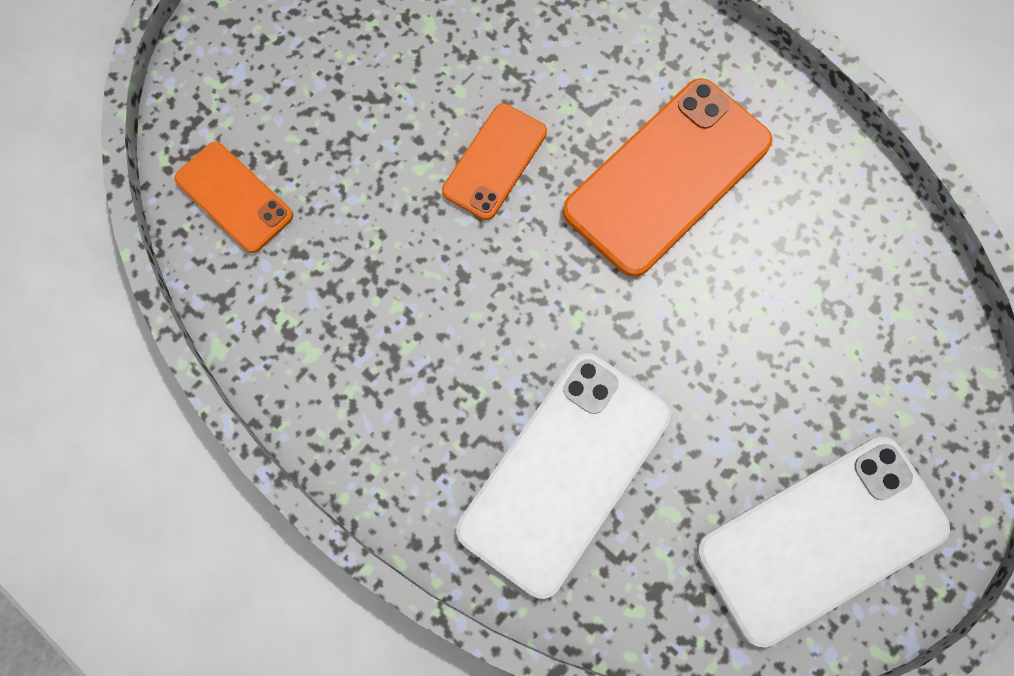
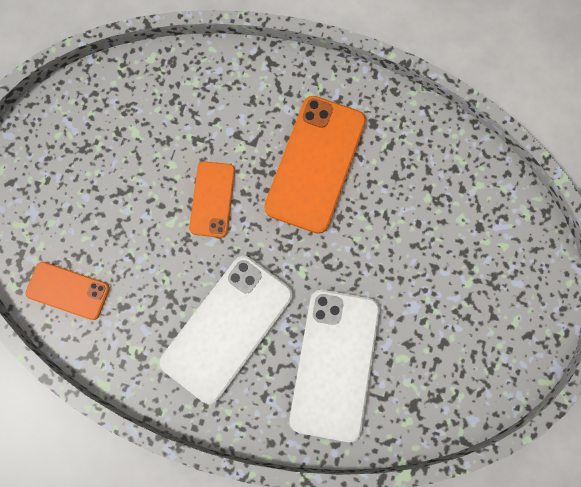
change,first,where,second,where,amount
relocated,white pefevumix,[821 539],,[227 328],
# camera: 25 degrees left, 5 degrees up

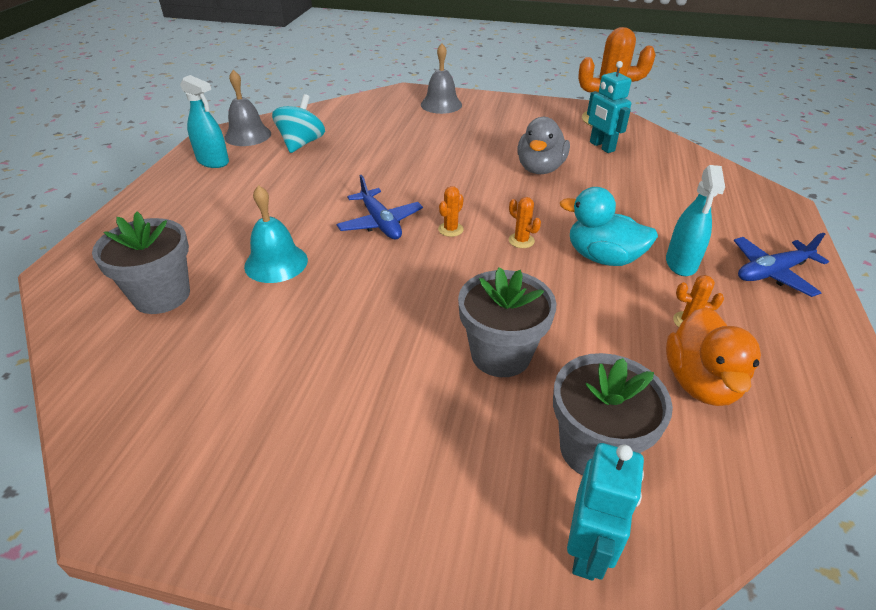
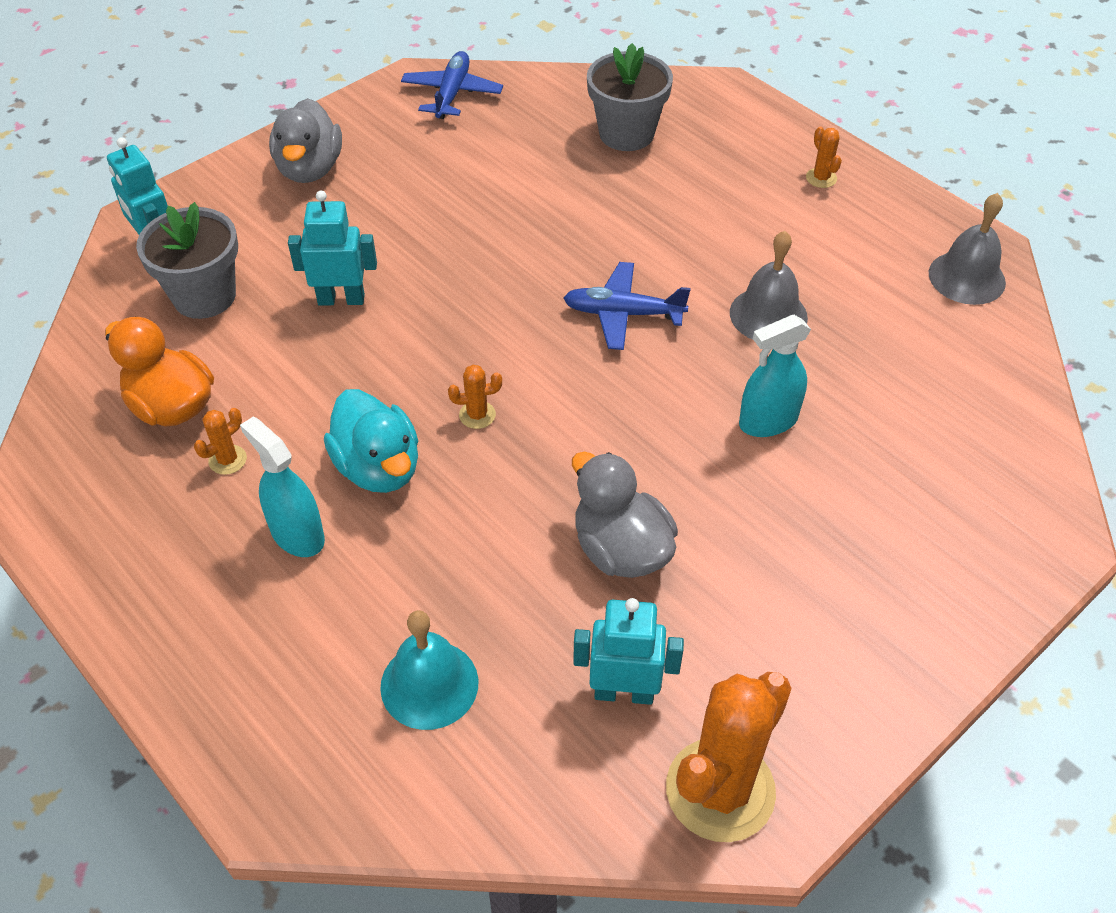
change,first,where,second,where,amount
relocated,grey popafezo,[441 104],,[768 315],
relocated,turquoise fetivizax,[213 161],,[768 421],
missing,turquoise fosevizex,[301 143],,,
relocated,turquoise popafezo,[276 263],,[429 684],
relocated,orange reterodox,[450 229],,[821 178],
spun,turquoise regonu,[603 258],,[378 467],90 degrees clockwise
relocated,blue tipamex,[772 273],,[452 93],
exchanged,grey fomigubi,[500 354],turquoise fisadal,[341 299],
appeared,,,grey regonu,[310 169],
# camera: 125 degrees right, 10 degrees up

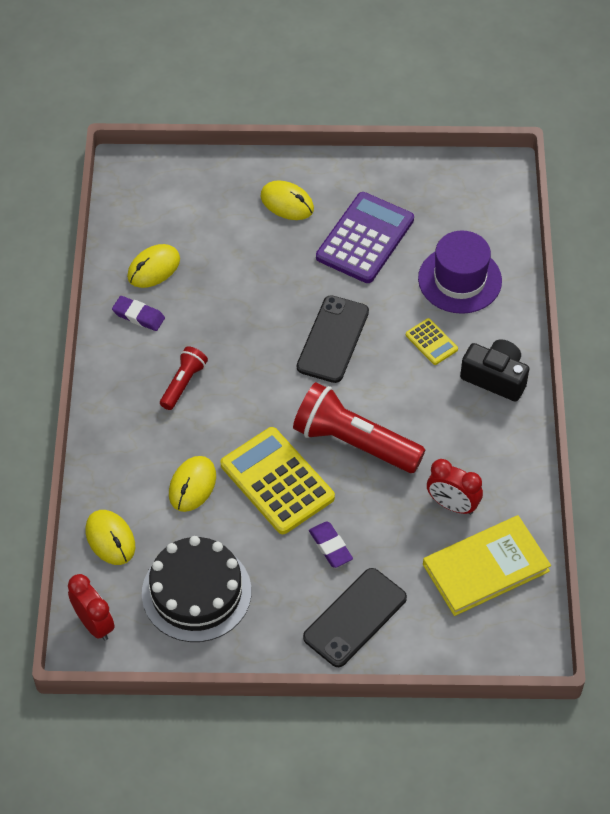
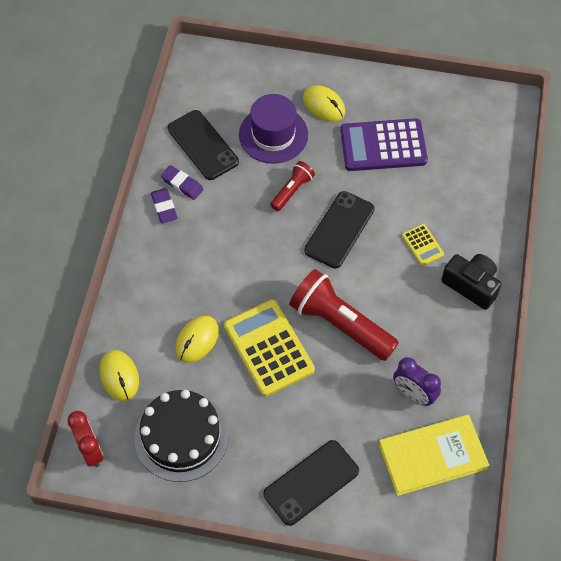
change,first,where,second,where,amount
spun,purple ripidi,[365 238],,[383 145],135 degrees counterclockwise
relocated,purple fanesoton,[459 280],,[273 135],
exchanged,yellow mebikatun,[153 268],black pefevumix,[203 145],
relocated,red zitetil,[183 383],,[292 190],
colour,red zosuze,[452 505],purple zosuze,[413 394],
relocated,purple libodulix,[330 546],,[164 207],
# camera: 10 degrees right, 5 degrees up

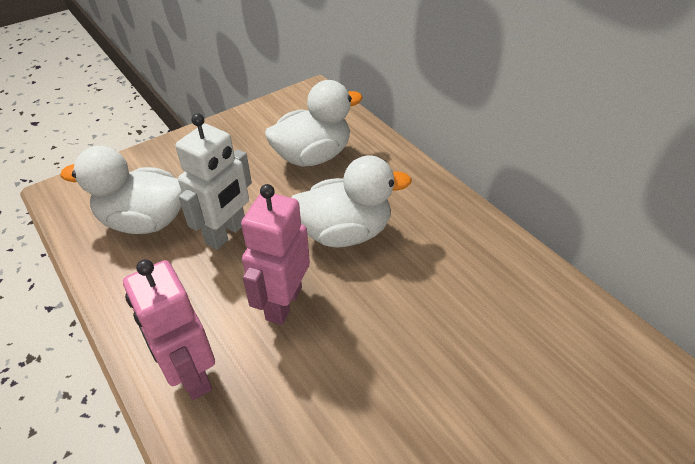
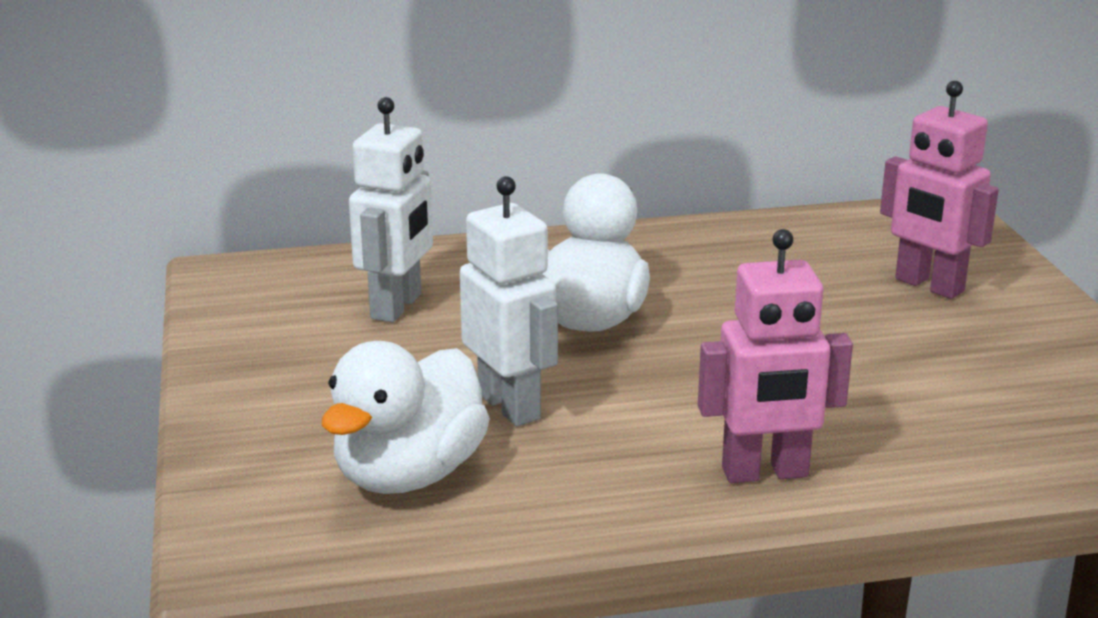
change,first,where,second,where,amount
exchanged,white regonu,[313 156],white fisadal,[397 307],
relocated,pink fisadal,[283 303],,[928 286],
# camera: 65 degrees left, 20 degrees down

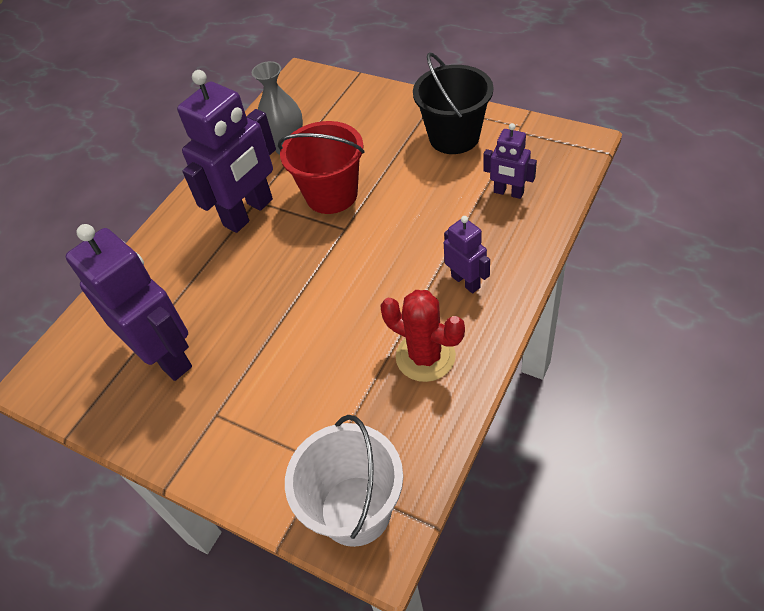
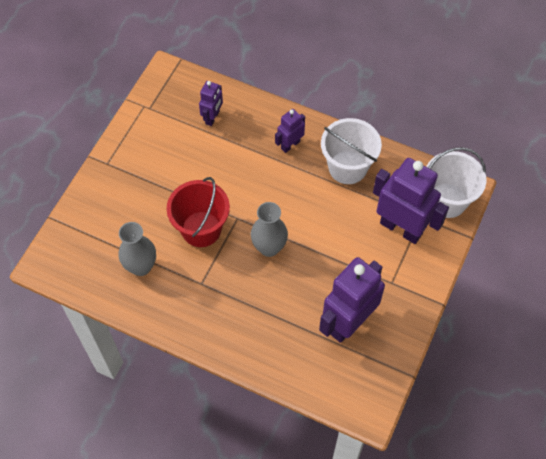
change,first,where,second,where,amount
missing,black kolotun,[454 137],,,
relocated,purple fisadal,[249 213],,[401 228],
exchanged,red reterodox,[425 356],white kolotun,[347 167],
appeared,,,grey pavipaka,[269 247],
# camera: 100 degrees left, 10 degrees up

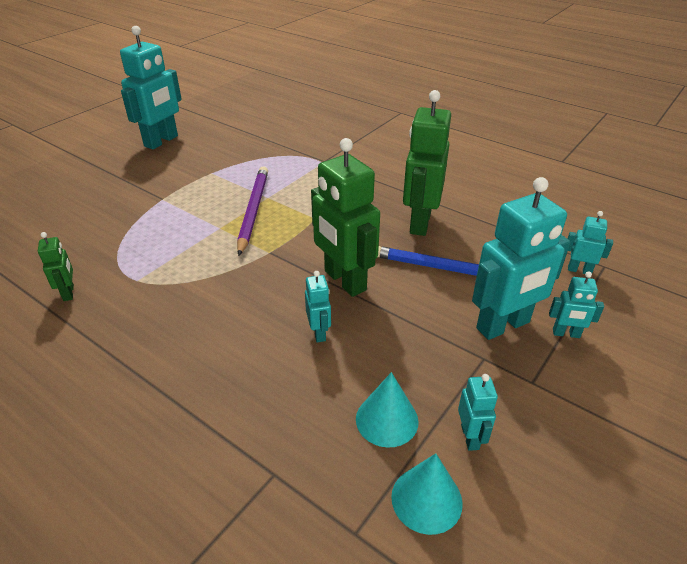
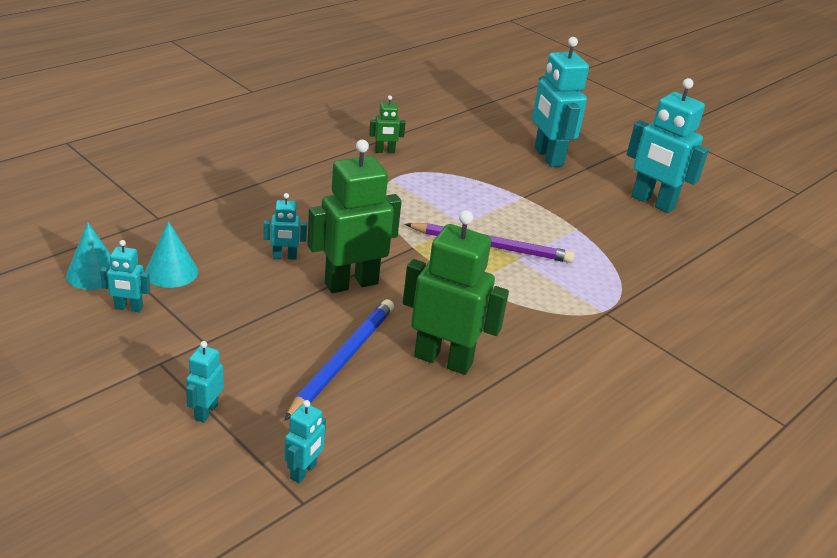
change,first,where,second,where,amount
relocated,turquoise fisadal,[503 326],,[548 157],
# camera: 95 degrees right, 5 degrees down

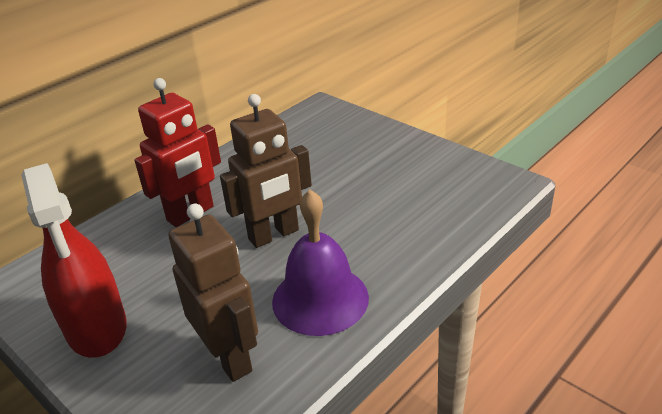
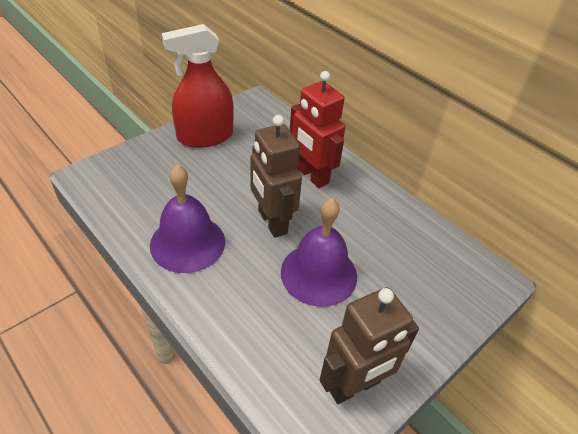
change,first,where,second,where,amount
relocated,brown fisadal,[230 357],,[354 386],
appeared,,,purple popafezo,[318 273],
# camera: 90 degrees right, 10 degrees up

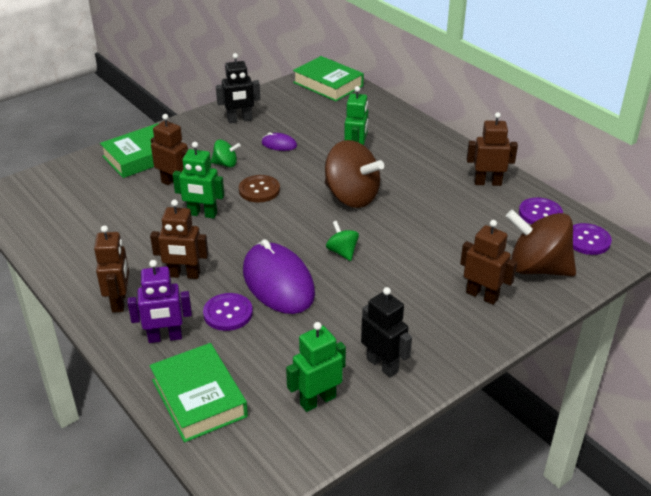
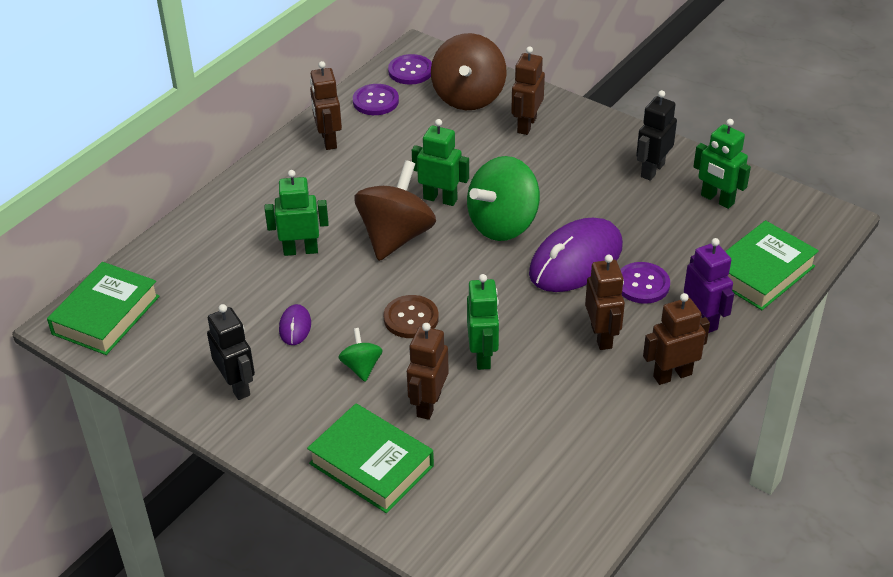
change,first,where,second,where,amount
size,green fosevizex,[342 252],,[503 224],x2.09
appeared,,,green fisadal,[440 199],
# camera: 105 degrees left, 5 degrees up

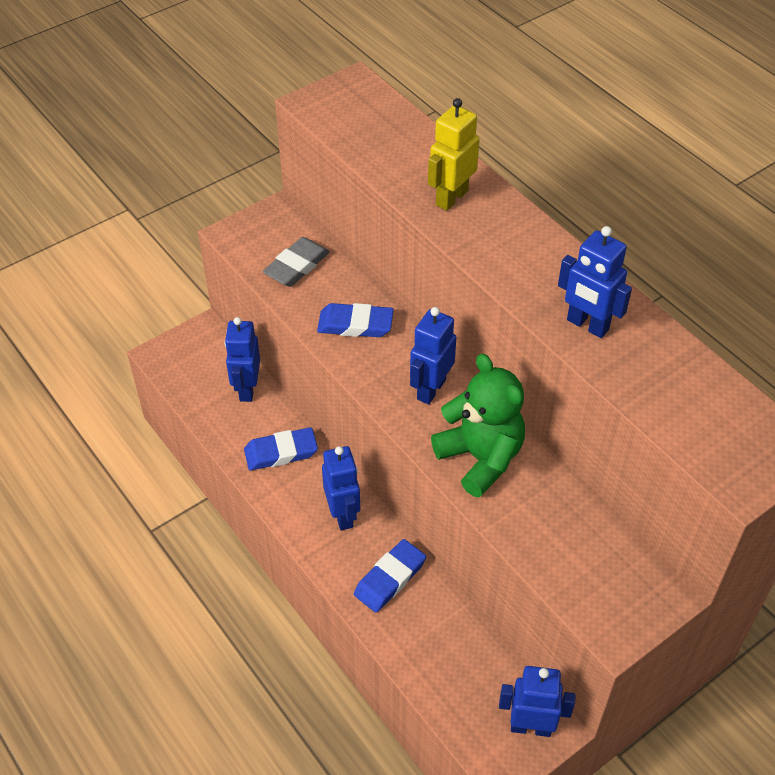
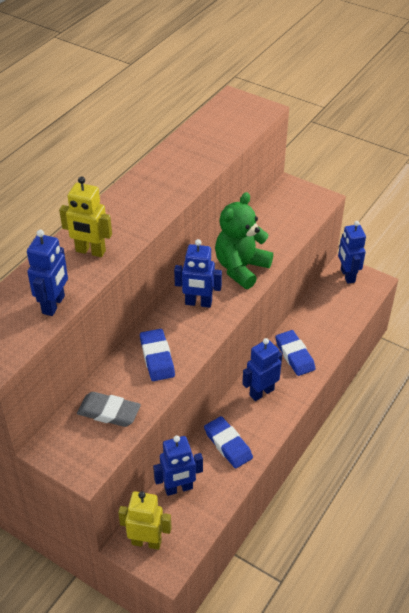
change,first,where,second,where,amount
relocated,blue fisadal,[587 325],,[54 305],
spun,blue libodulix,[390 578],,[294 355],45 degrees clockwise
appeared,,,yellow fisadal,[146 542],
# camera: 110 degrees left, 5 degrees down

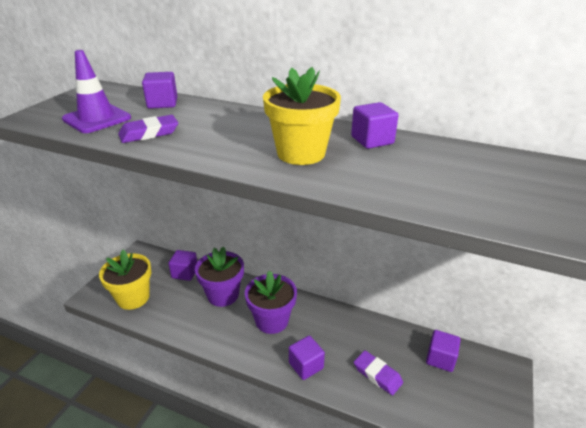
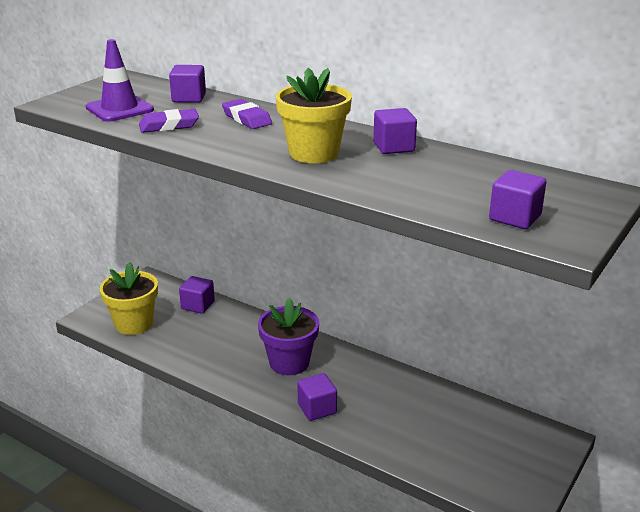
change,first,where,second,where,amount
missing,purple fomigubi,[223 295],,,
relocated,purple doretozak,[440 359],,[515 217],
relocated,purple libodulix,[377 375],,[247 119],
# camera: 10 degrees right, 5 degrees down

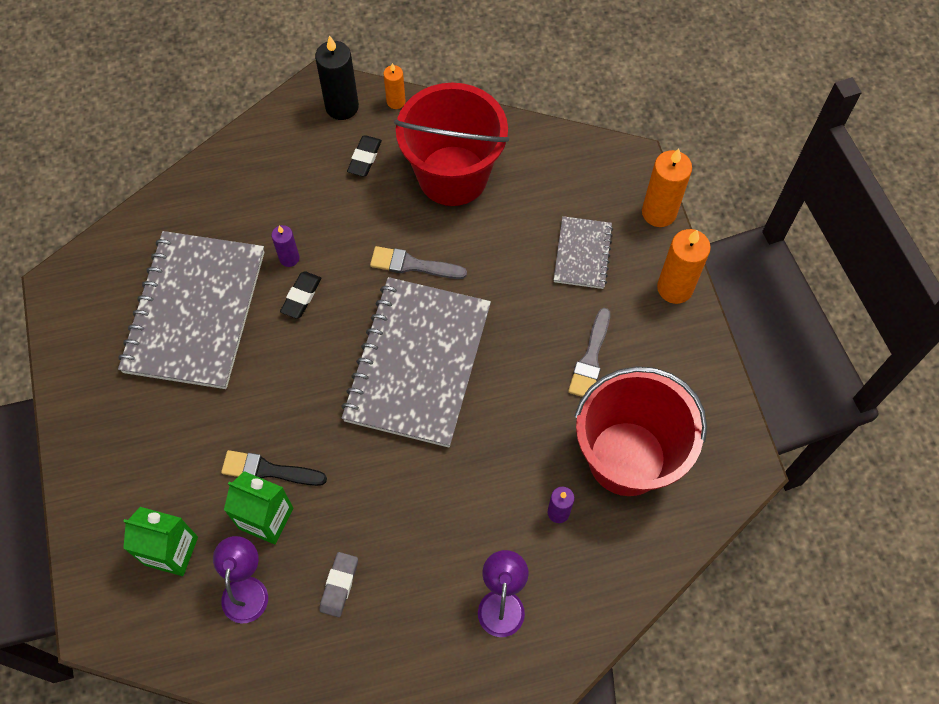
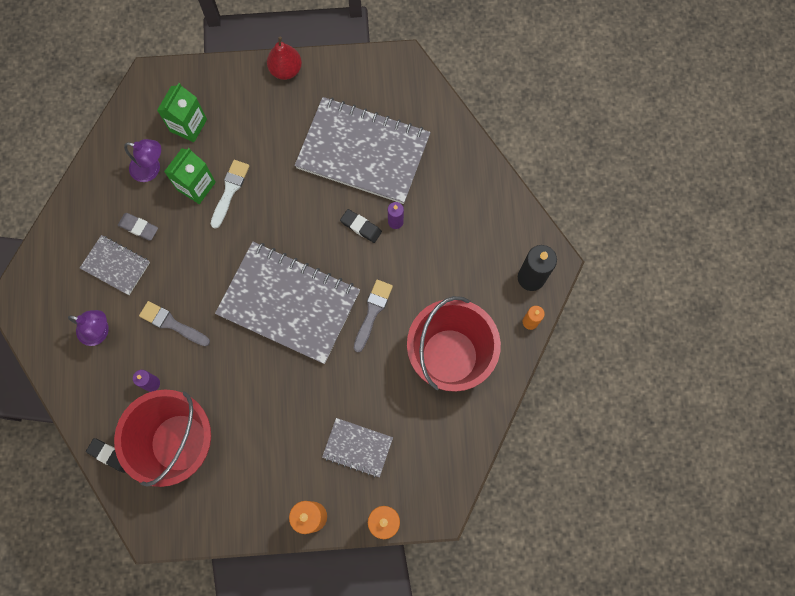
change,first,where,second,where,amount
relocated,black libodulix,[365 158],,[110 455],
relocated,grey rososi,[590 358],,[172 324],
colour,black rososi,[268 470],white rososi,[230 190],
appeared,,,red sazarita,[286 70],
appeared,,,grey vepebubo,[116 266],
# camera: 100 degrees right, 10 degrees up

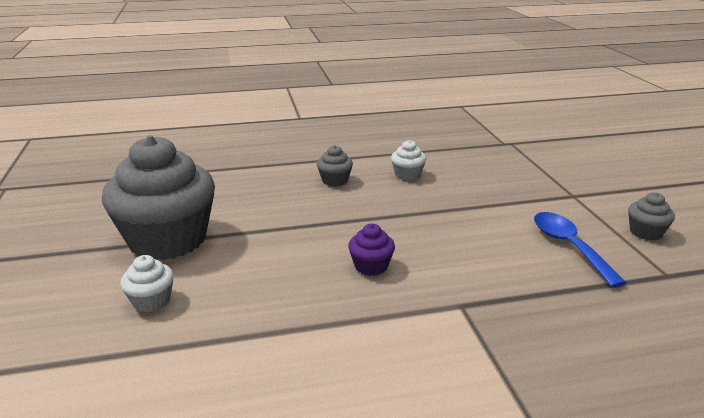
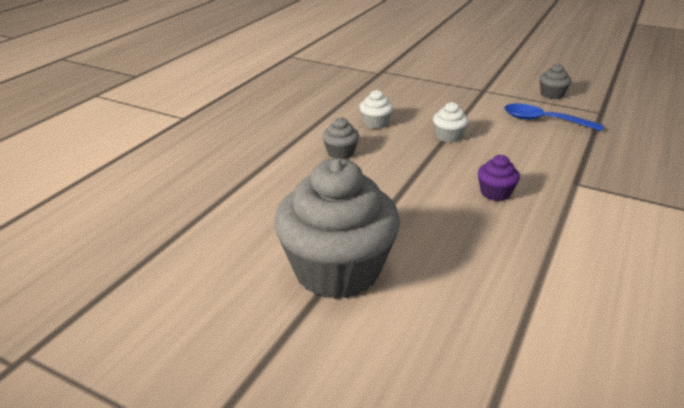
change,first,where,second,where,amount
relocated,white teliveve,[151 300],,[448 136],
# camera: 50 degrees left, 5 degrees up

